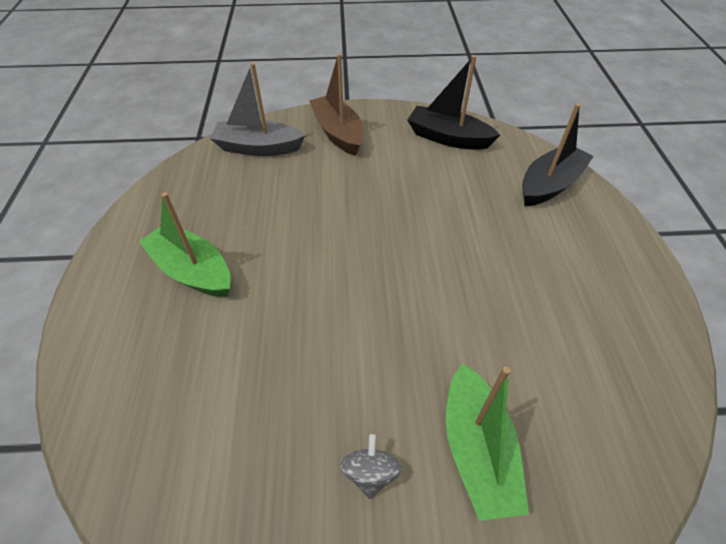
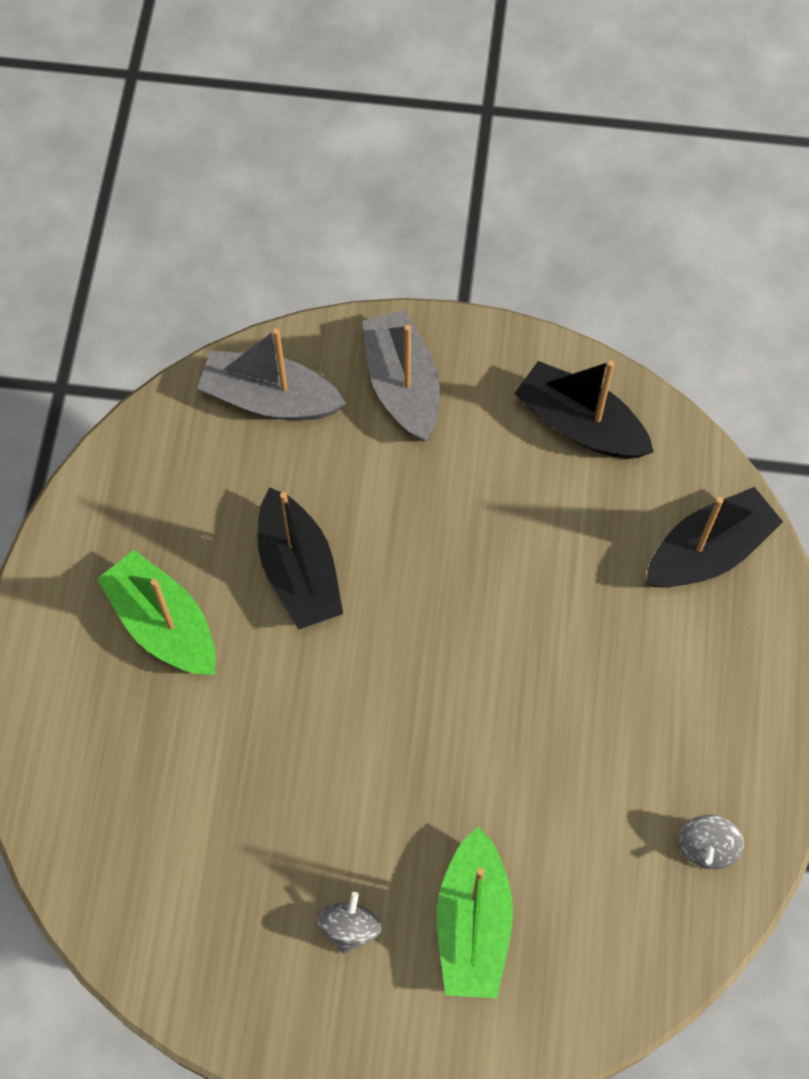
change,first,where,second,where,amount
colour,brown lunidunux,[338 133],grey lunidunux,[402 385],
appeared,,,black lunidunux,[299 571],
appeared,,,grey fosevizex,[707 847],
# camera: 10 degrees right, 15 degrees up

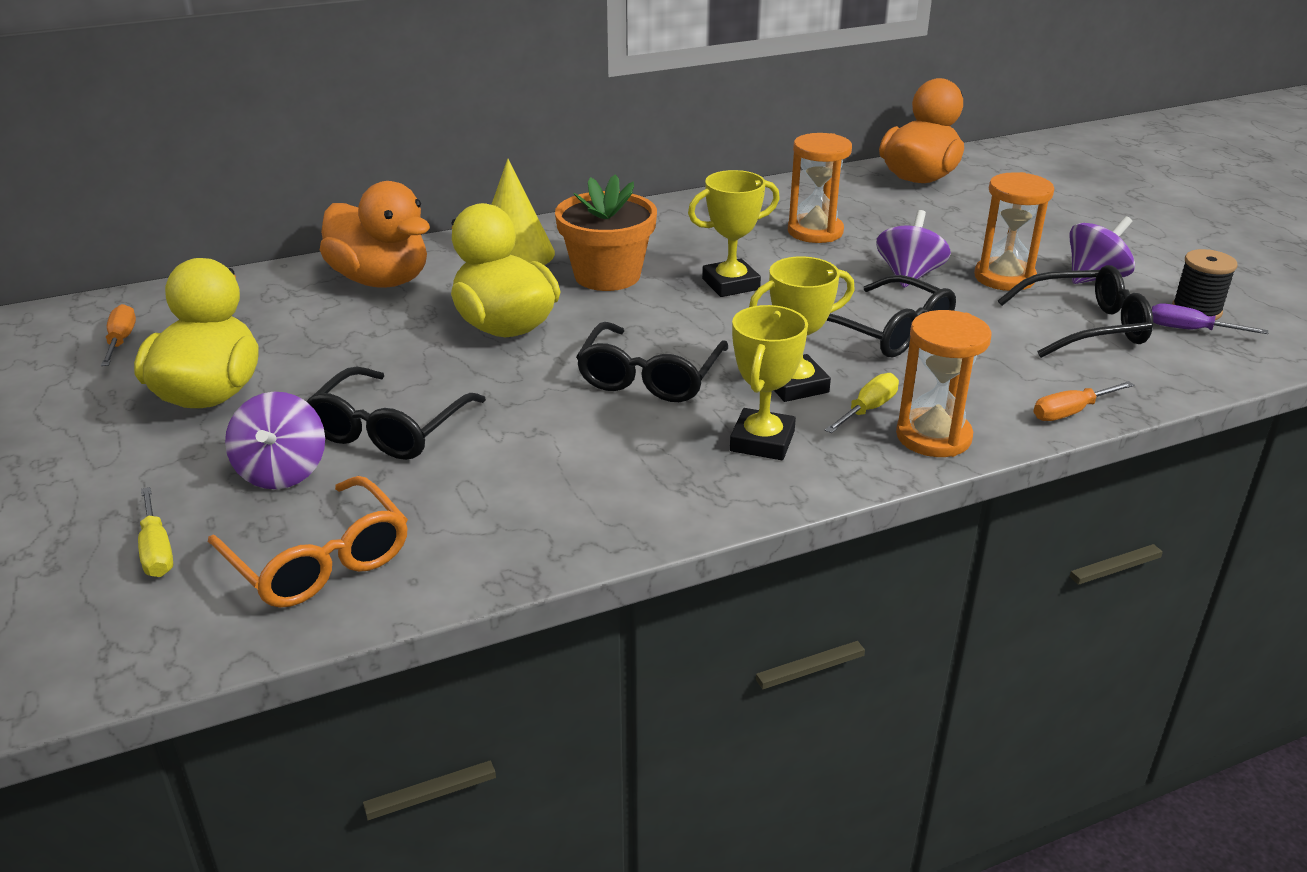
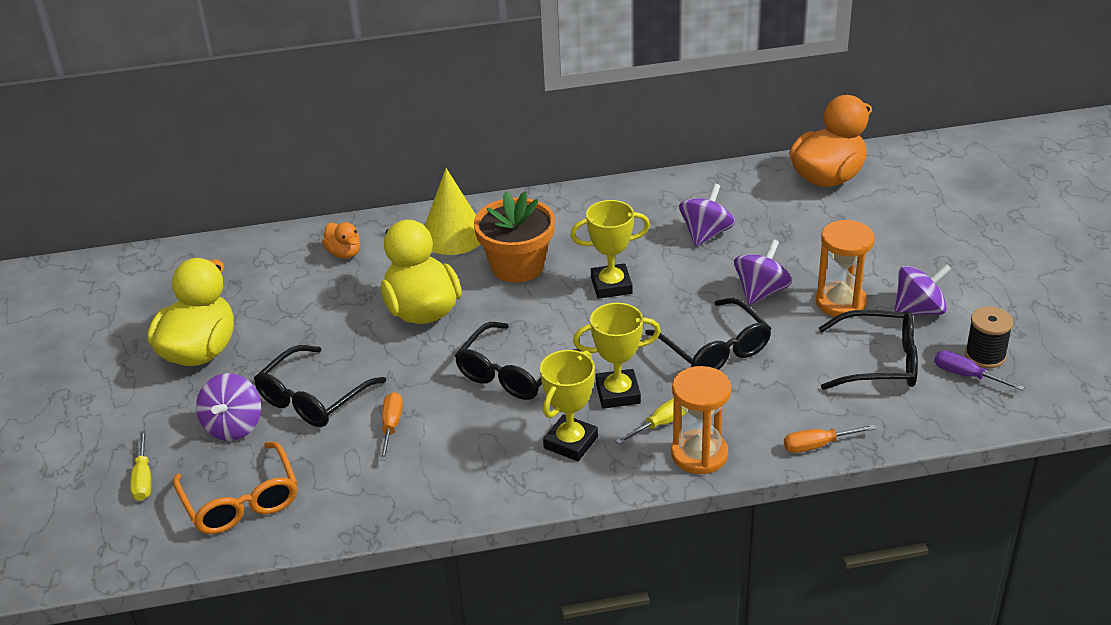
change,first,where,second,where,amount
exchanged,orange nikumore,[815 231],purple fosevizex,[706 234],
size,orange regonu,[381 280],,[344 253],x0.48
relocated,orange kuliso,[121 341],,[391 426],
# camera: 15 degrees right, 5 degrees up

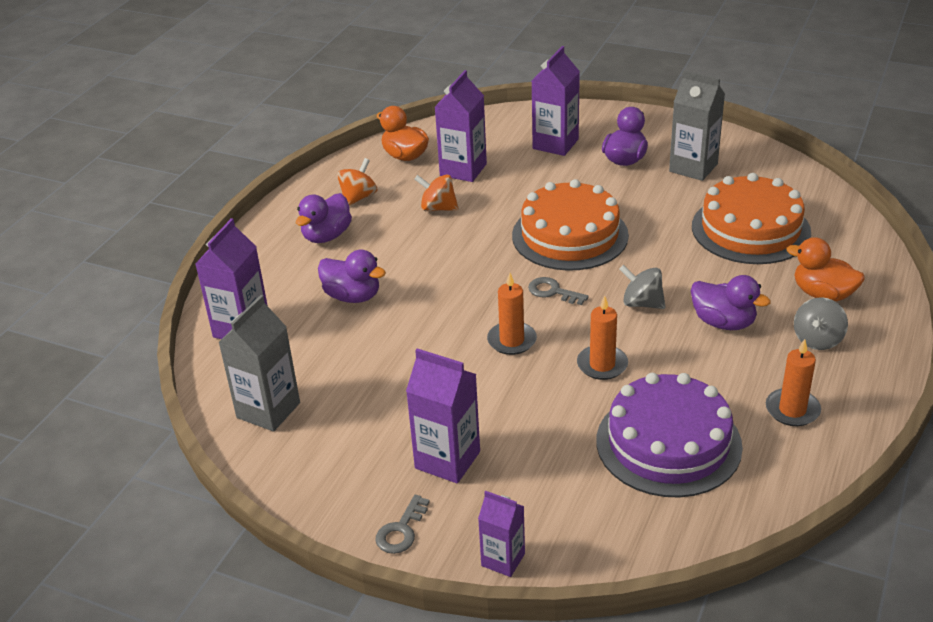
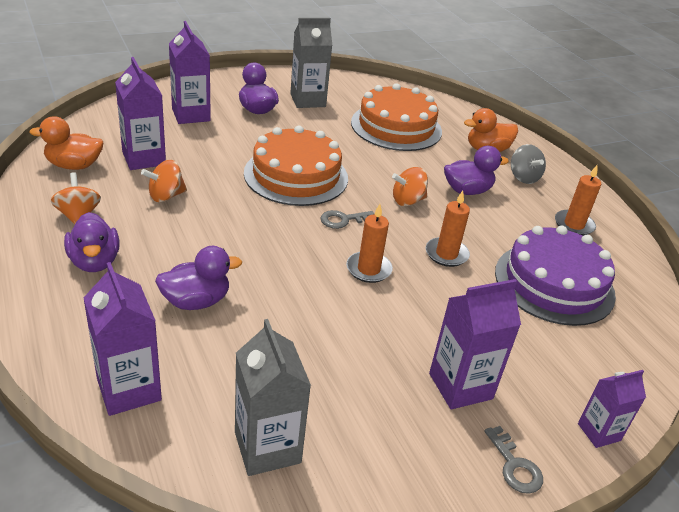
change,first,where,second,where,amount
colour,grey fosevizex,[642 303],orange fosevizex,[407 201],
# camera: 55 degrees left, 0 degrees up

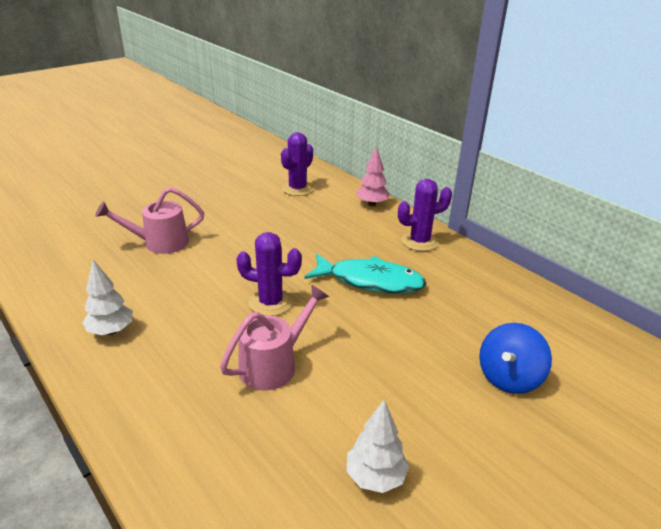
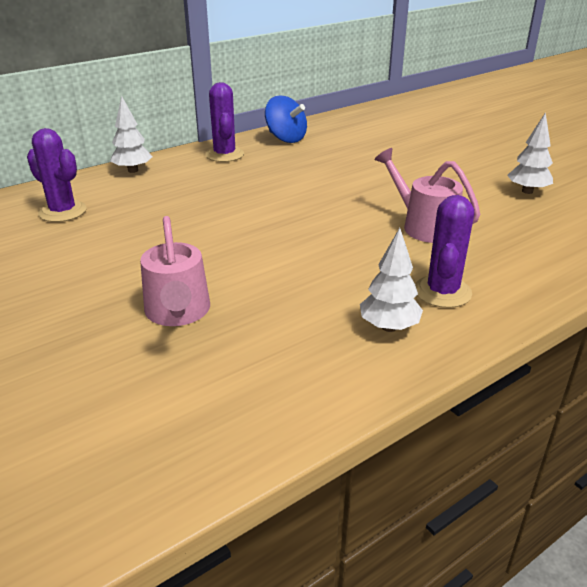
change,first,where,second,where,amount
colour,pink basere,[372 204],white basere,[133 170],
relocated,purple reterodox,[270 302],,[442 292],
missing,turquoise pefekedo,[370 281],,,
relocated,blue fosevizex,[509 377],,[286 138],
# camera: 85 degrees left, 0 degrees up

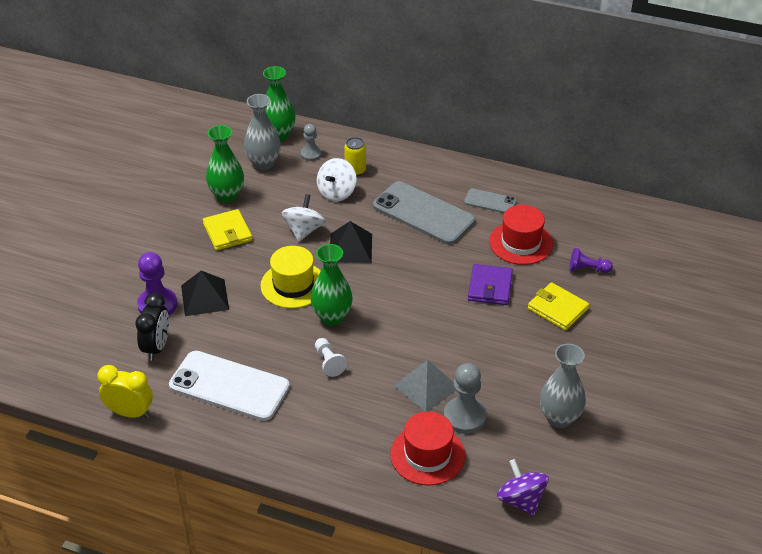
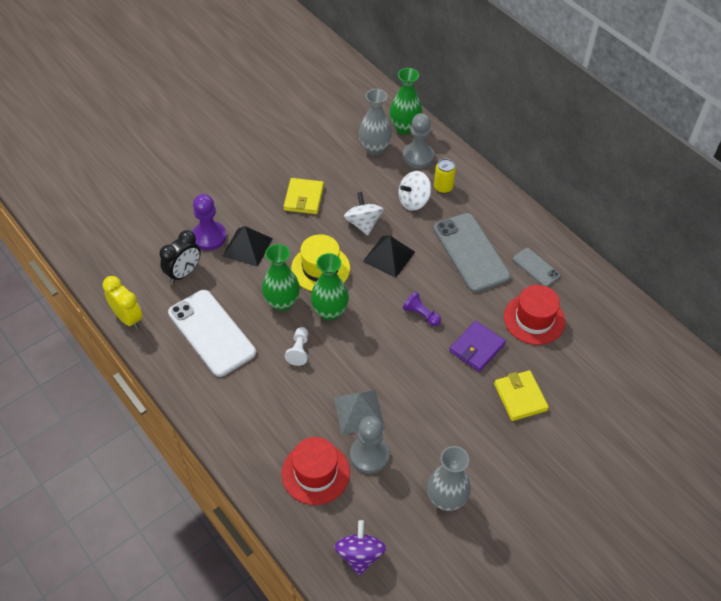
change,first,where,second,where,amount
size,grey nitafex,[311 154],,[418 156],x1.63
relocated,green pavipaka,[227 195],,[282 302],
spun,white fosevizex,[304 230],,[363 223],60 degrees counterclockwise
relocated,purple nitafex,[587 269],,[421 314],
# camera: 30 degrees right, 10 degrees up

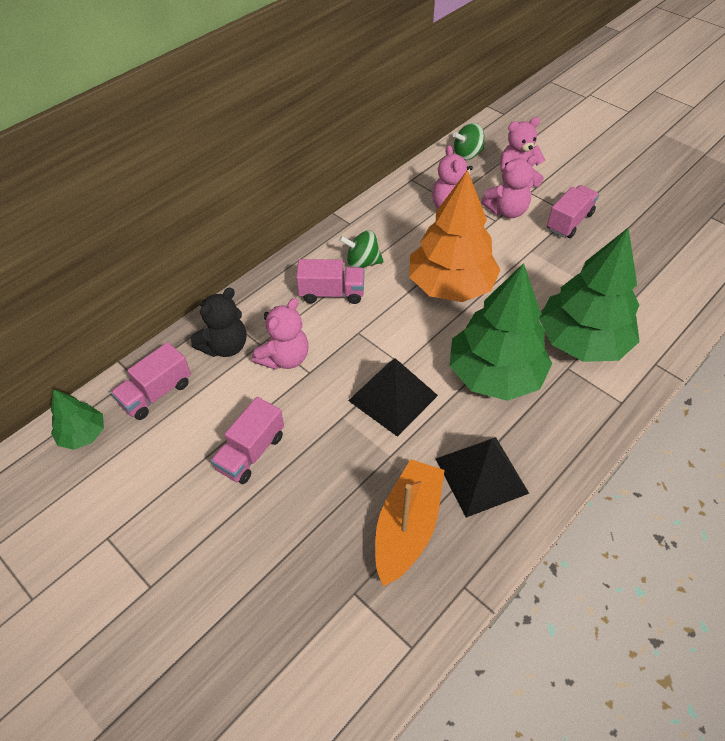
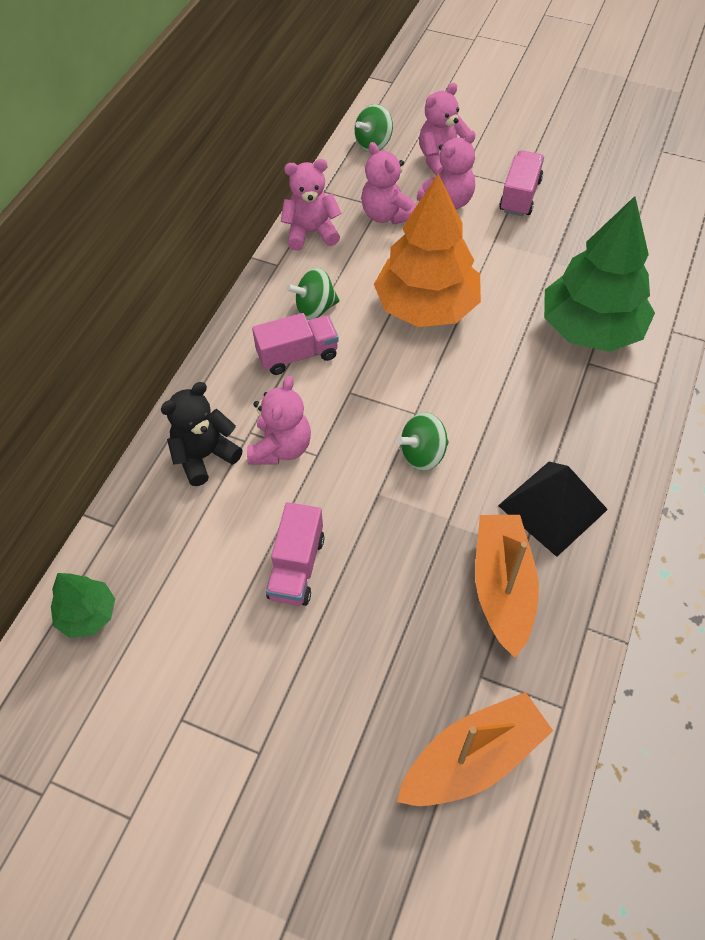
change,first,where,second,where,amount
missing,green basere,[495 375],,,
spun,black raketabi,[225 346],,[204 456],150 degrees counterclockwise
missing,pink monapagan,[156 393],,,
exchanged,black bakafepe,[393 398],green fosevizex,[423 454],
appeared,,,pink raketabi,[311 233],
appeared,,,orange lunidunux,[473 758],
# camera: 20 degrees left, 5 degrees up

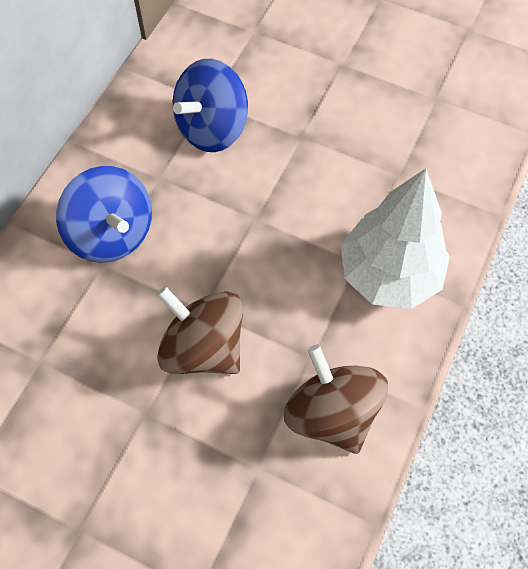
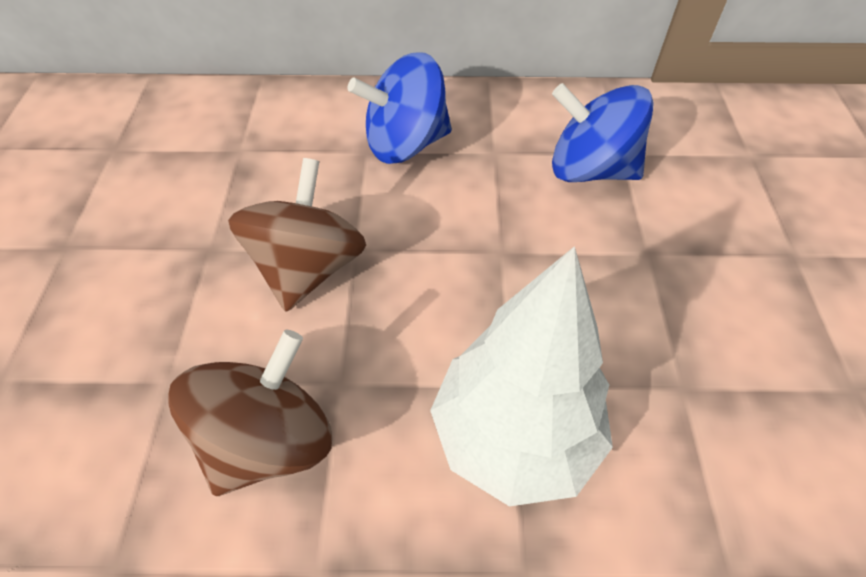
change,first,where,second,where,amount
spun,blue fosevizex,[112 234],,[405 144],45 degrees clockwise
# camera: 65 degrees right, 10 degrees down

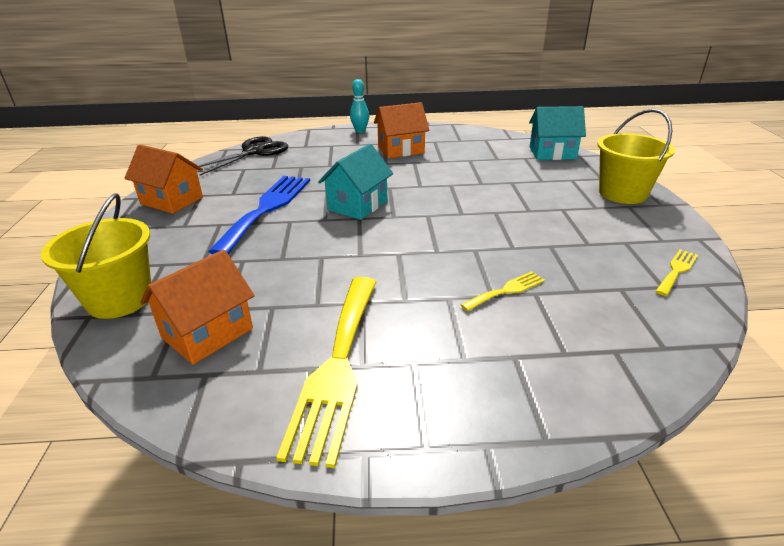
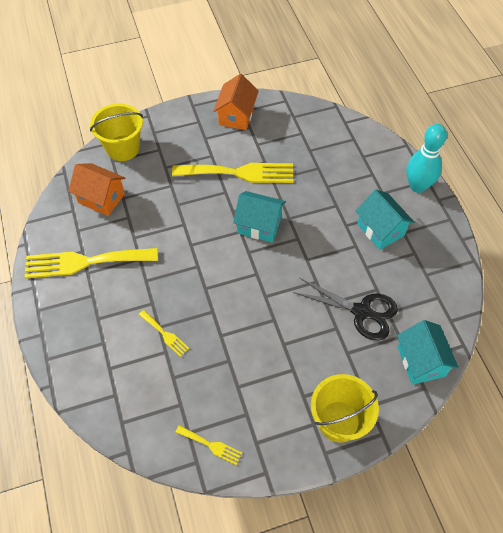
change,first,where,second,where,amount
size,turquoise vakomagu,[360 131],,[417 186],x1.69
colour,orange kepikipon,[401 150],turquoise kepikipon,[380 230],
relocated,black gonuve,[254 152],,[362 312],
colour,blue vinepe,[267 209],yellow vinepe,[239 173],
# camera: 75 degrees right, 25 degrees up

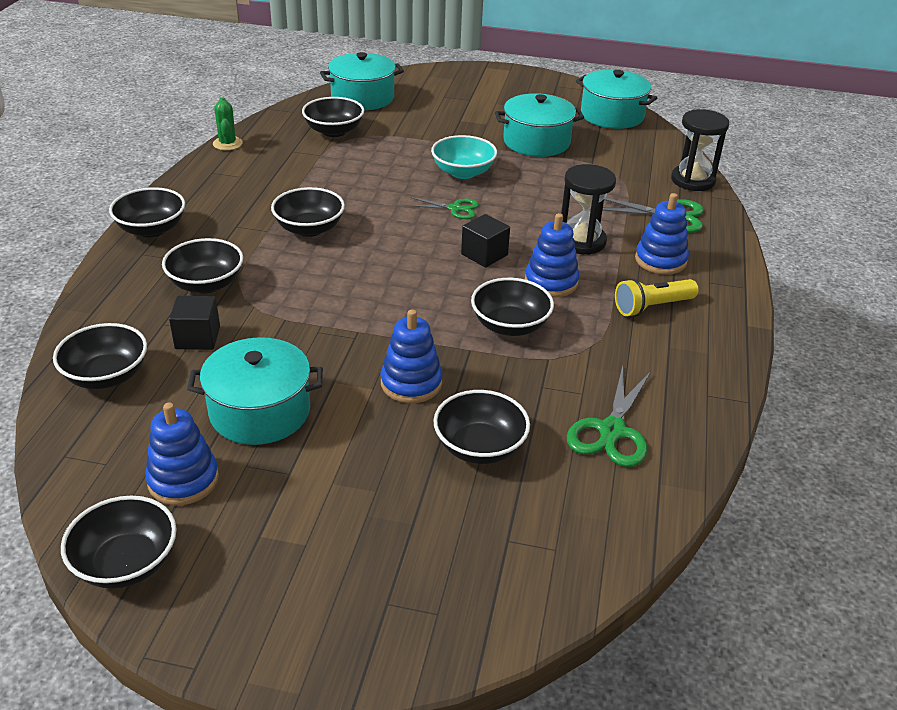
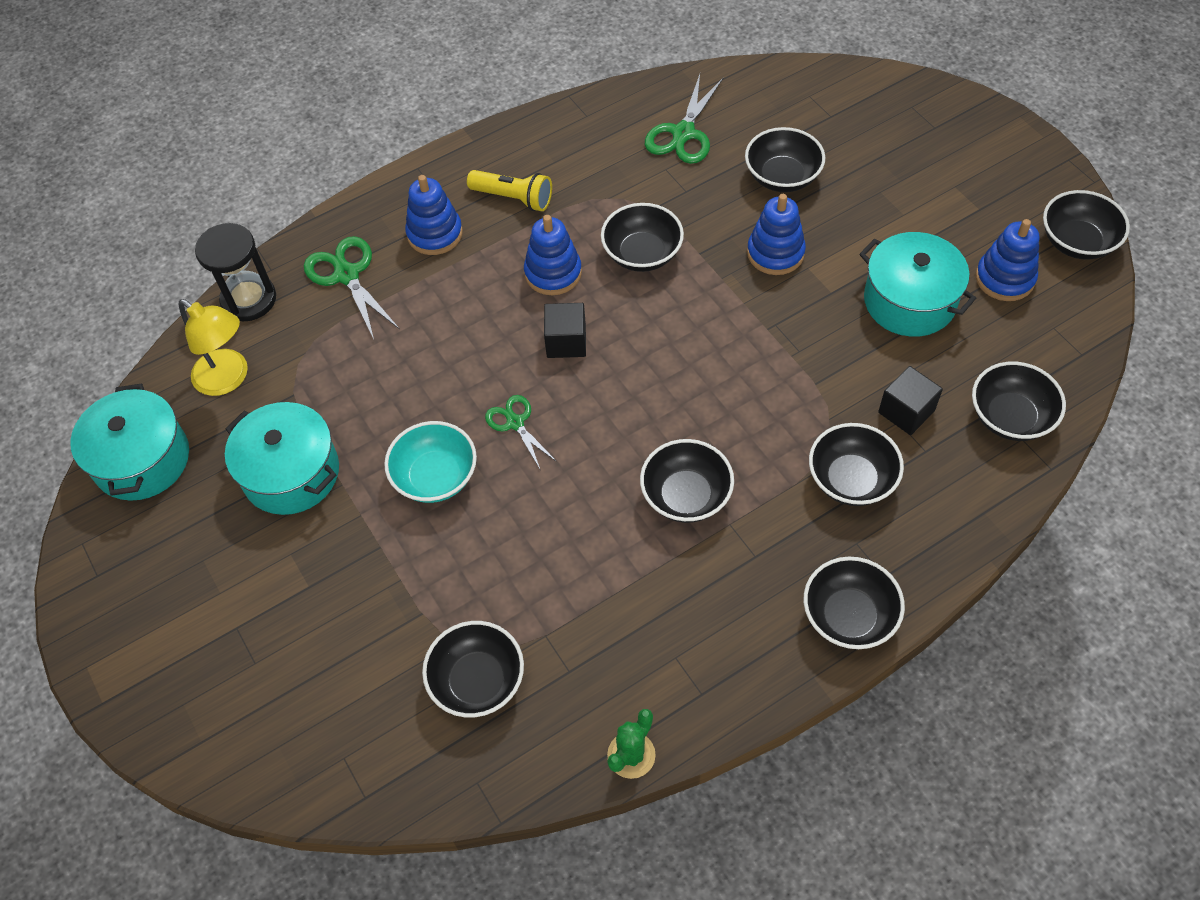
change,first,where,second,where,amount
missing,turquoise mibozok,[362 98],,,
missing,black nikumore,[581 241],,,
spun,green gonuve,[612 431],,[683 133],135 degrees clockwise
appeared,,,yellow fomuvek,[229 379],
# camera: 130 degrees left, 20 degrees up

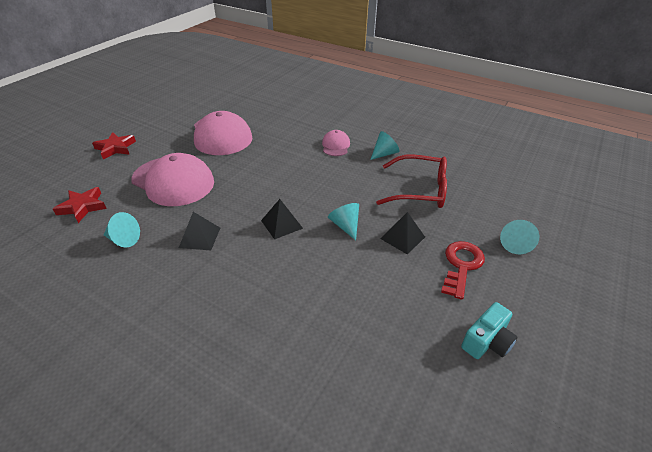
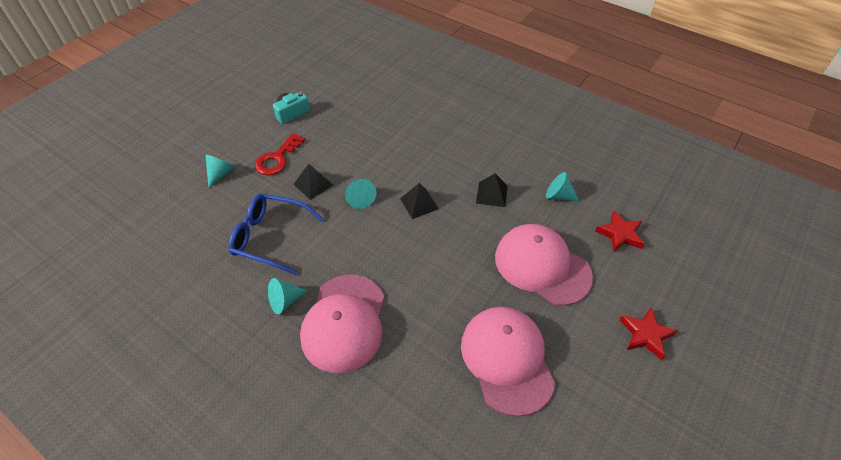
change,first,where,second,where,amount
size,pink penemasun,[335 145],,[344 322],x2.07
colour,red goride,[420 190],blue goride,[270 237],
# camera: 175 degrees left, 10 degrees up

